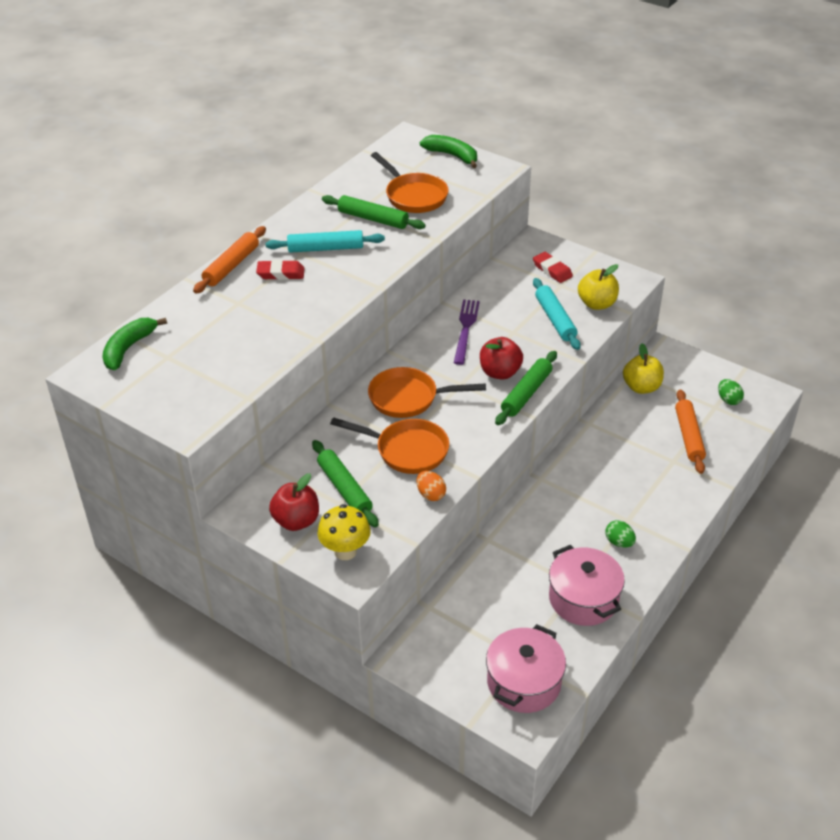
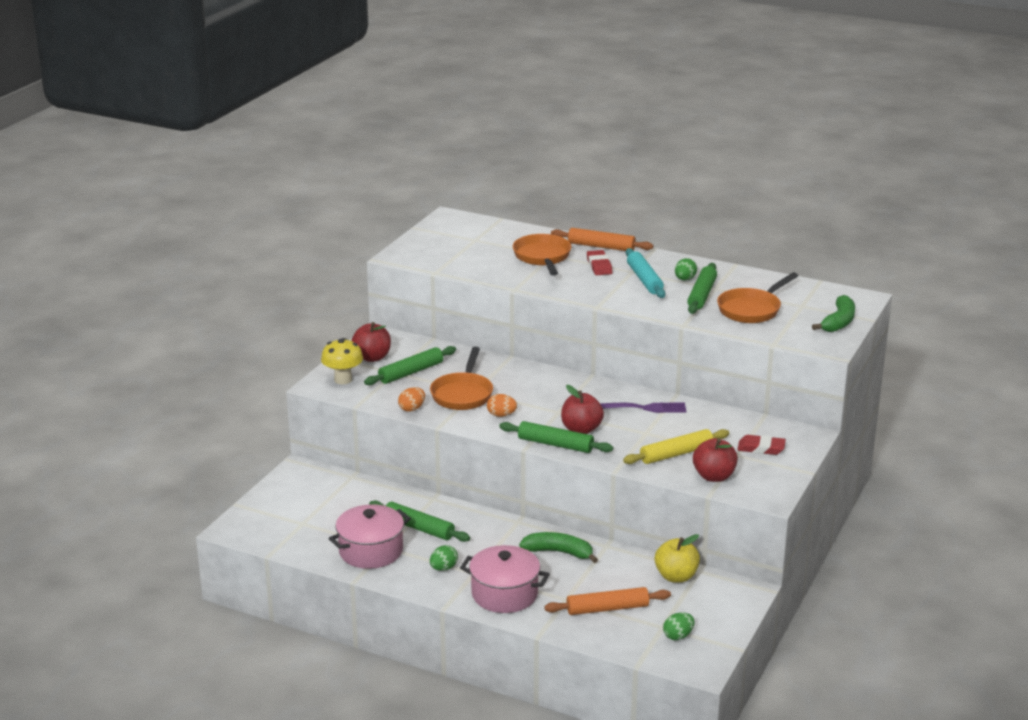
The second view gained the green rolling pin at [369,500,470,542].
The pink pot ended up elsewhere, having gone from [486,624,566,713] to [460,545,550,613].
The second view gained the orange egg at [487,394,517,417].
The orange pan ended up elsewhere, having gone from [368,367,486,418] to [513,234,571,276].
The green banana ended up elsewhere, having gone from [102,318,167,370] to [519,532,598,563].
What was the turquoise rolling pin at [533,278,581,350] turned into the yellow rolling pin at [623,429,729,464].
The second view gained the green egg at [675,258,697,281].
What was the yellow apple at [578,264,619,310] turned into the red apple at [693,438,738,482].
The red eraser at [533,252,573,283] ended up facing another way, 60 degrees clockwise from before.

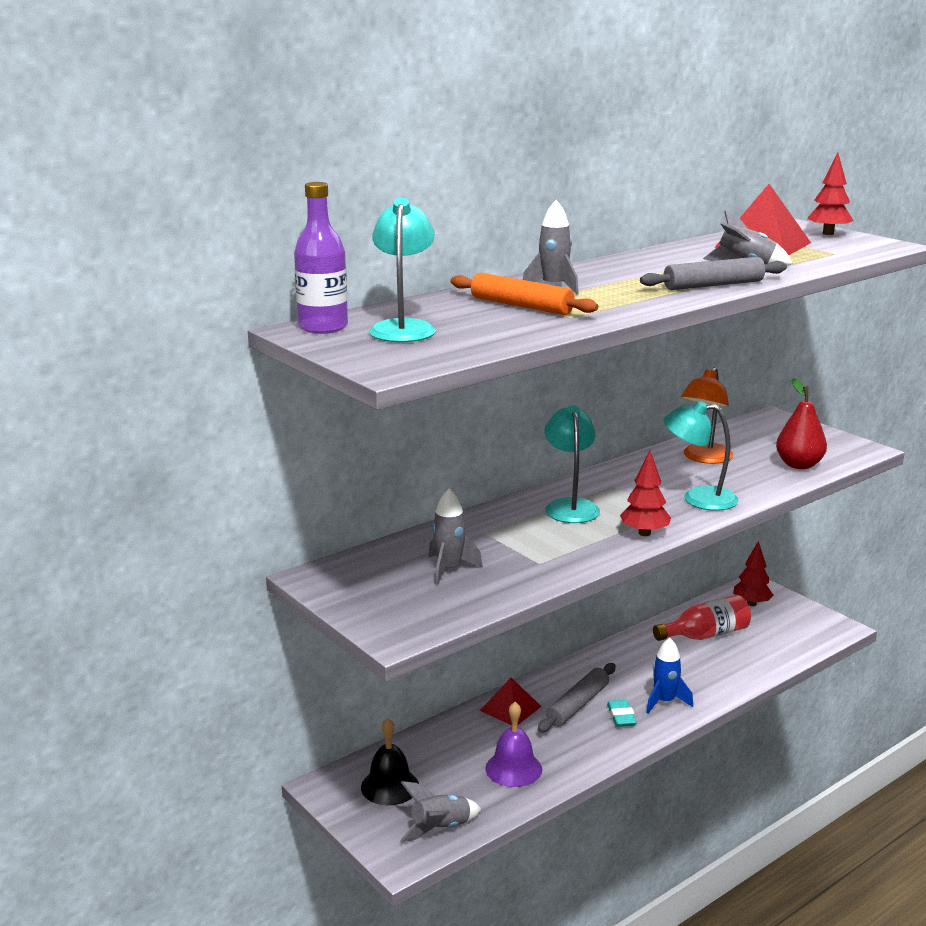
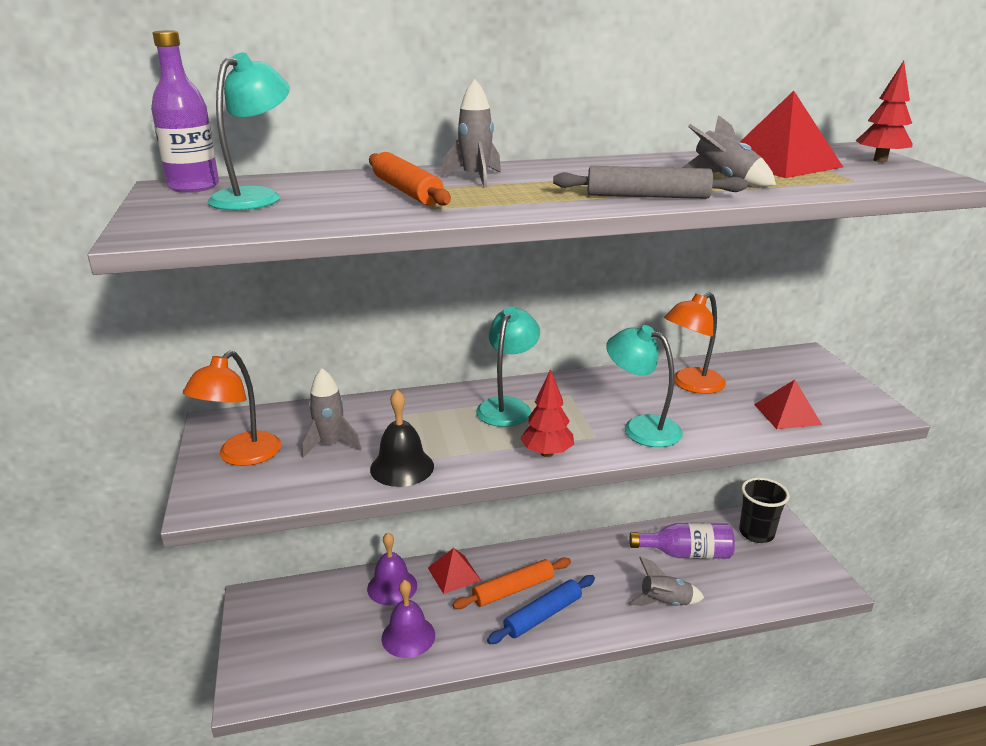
The second view gained the orange lamp at [183,351,281,466].
The second view gained the purple bell at [367,532,417,605].
The black bell ended up elsewhere, having gone from [361,718,419,805] to [370,390,434,487].
What was the grey rolling pin at [538,663,616,733] turned into the orange rolling pin at [452,558,571,609].
Where the turquoise eraser stood at [607,700,637,727], the blue rolling pin came to stand at [487,575,595,644].
The grey rocket ended up elsewhere, having gone from [400,781,481,842] to [628,557,704,606].
What was the red bottle at [653,595,751,641] turned into the purple bottle at [630,523,735,559].
Where the red tree stood at [733,541,773,606], the black cup came to stand at [739,478,790,543].
Where the red pear stood at [776,378,827,469], the red pyramid came to stand at [754,380,822,429].
The second view lost the blue rocket at [646,638,693,713].

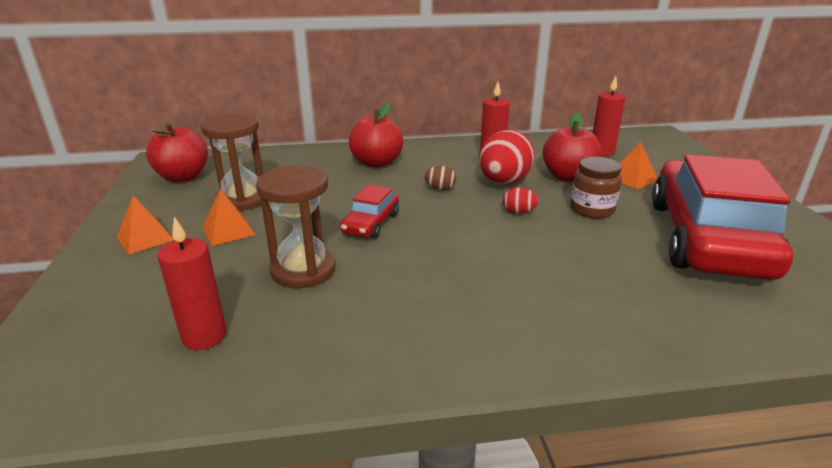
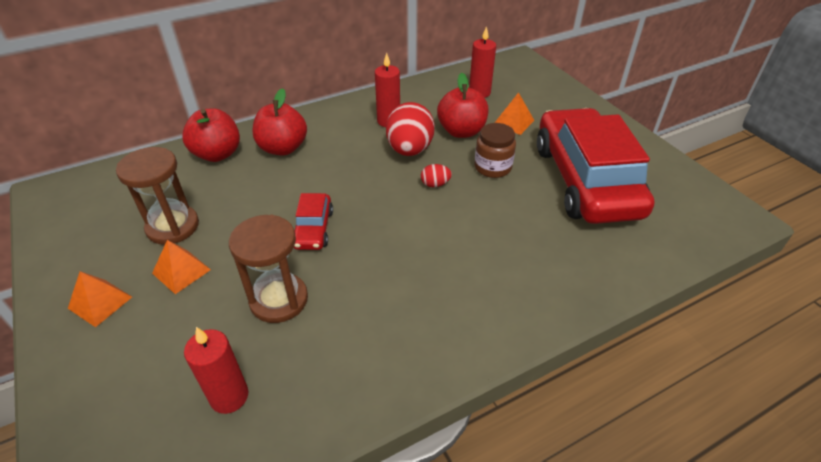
The red apple ended up elsewhere, having gone from [146,123,208,182] to [182,108,240,162].
The second view lost the brown egg at [424,166,456,190].

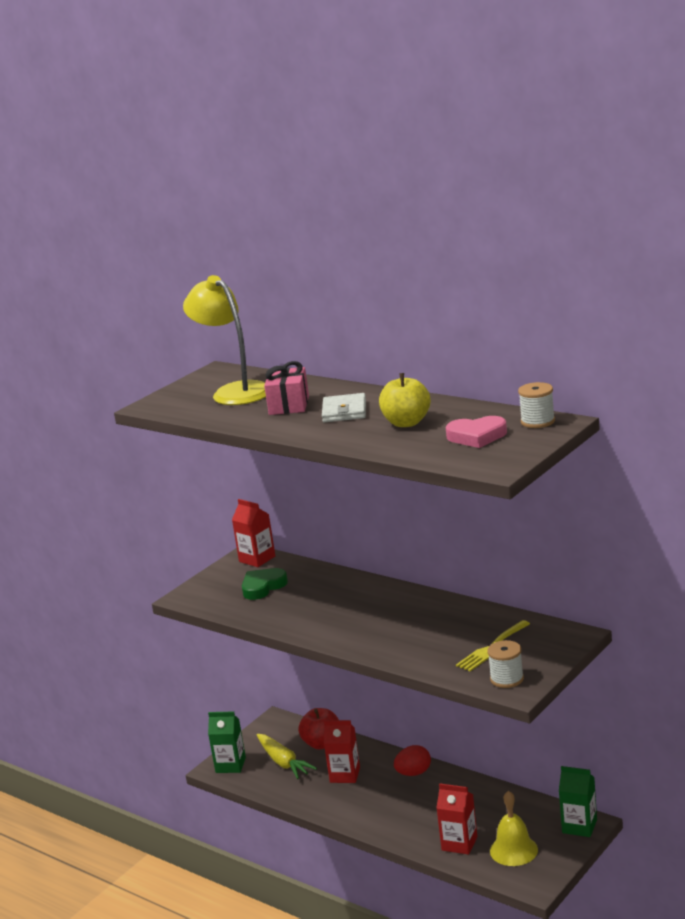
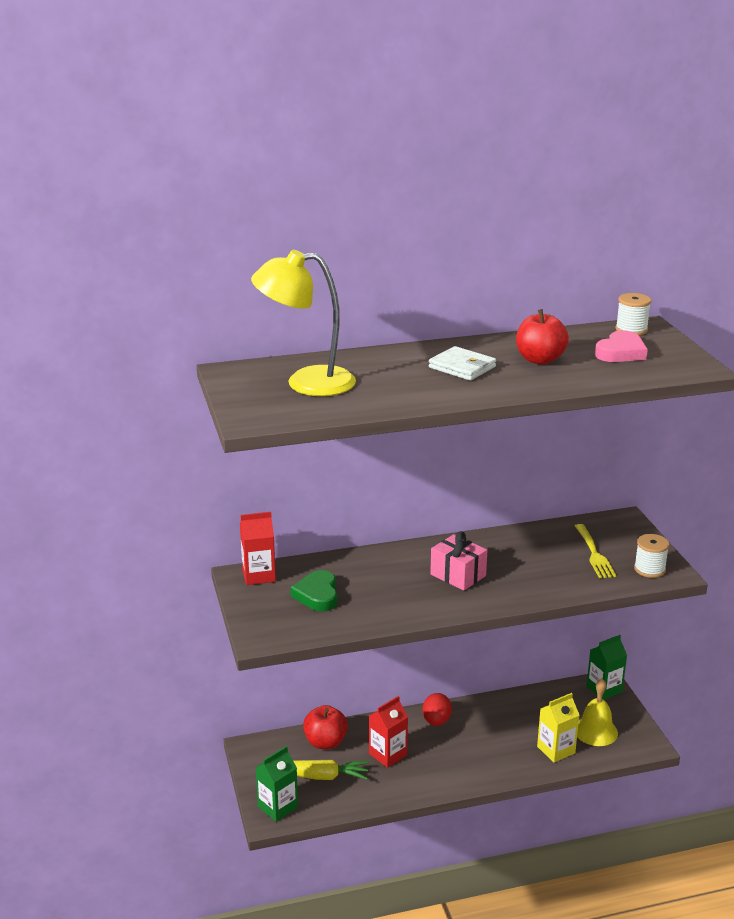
The pink gift ended up elsewhere, having gone from [264,361,309,415] to [430,531,487,591].
What was the yellow apple at [379,373,431,427] turned into the red apple at [516,309,569,364].
What was the red carton at [437,783,477,855] turned into the yellow carton at [537,693,579,762].

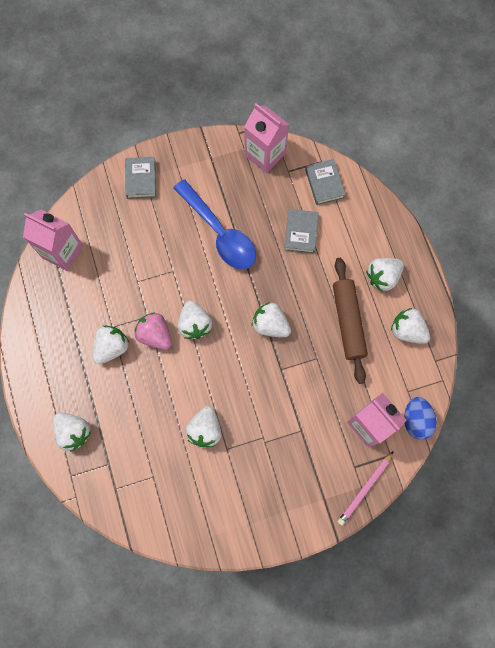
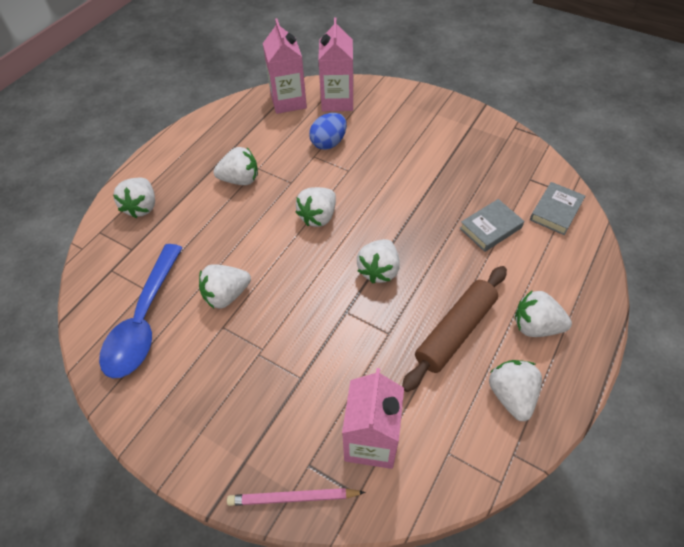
The blue spoon ended up elsewhere, having gone from [173,179,256,269] to [99,244,183,378].
The blue egg ended up elsewhere, having gone from [404,397,437,440] to [309,113,347,150].
The pink carton ended up elsewhere, having gone from [244,103,289,173] to [318,17,354,111].
The white strawberry at [252,302,291,337] ended up facing another way, 150 degrees counterclockwise from before.
The second view lost the grey book at [125,157,156,199].
The second view lost the pink strawberry at [134,312,172,350].

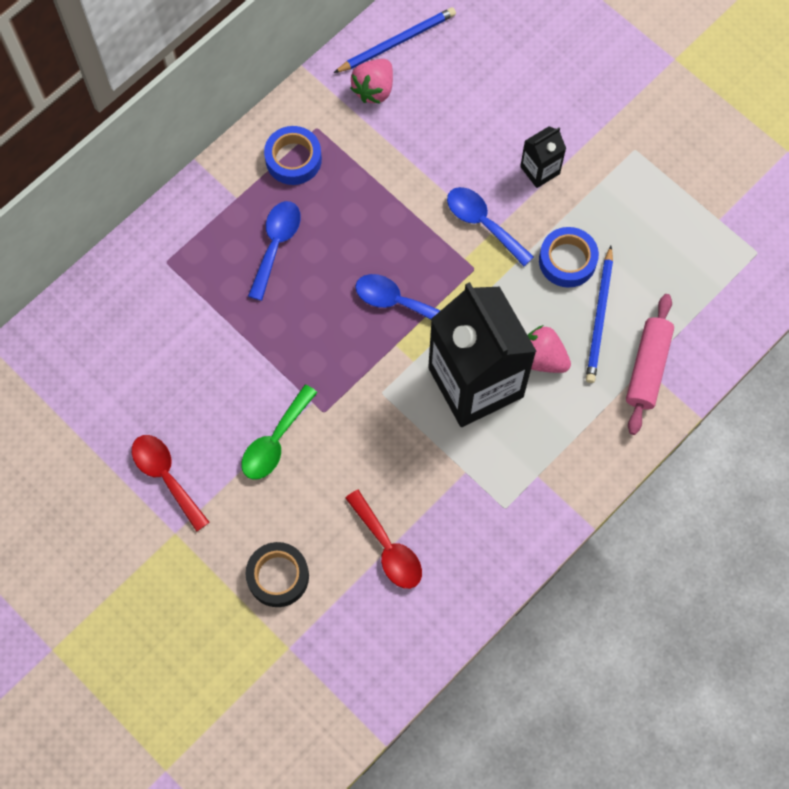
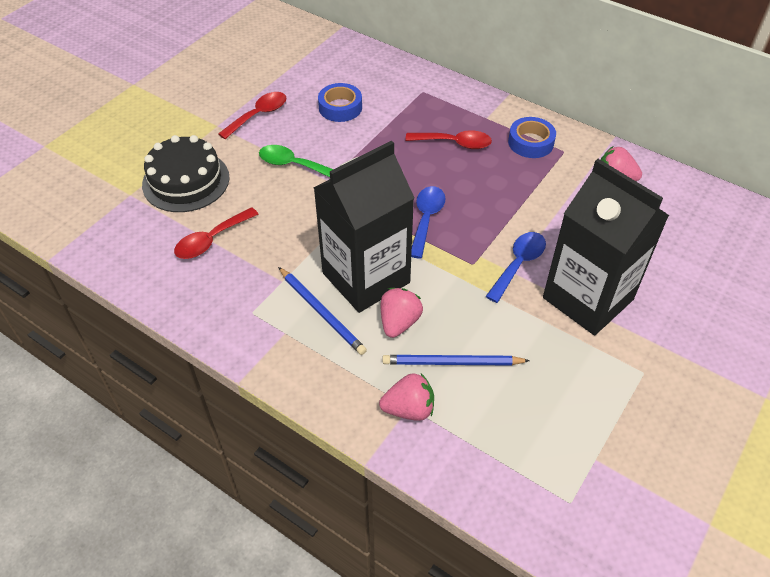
Where the black tape stood at [246,542,309,607], the black cake came to stand at [142,135,230,212].
The blue pencil ended up elsewhere, having gone from [334,7,456,73] to [278,267,367,355].
The blue tape ended up elsewhere, having gone from [539,227,599,288] to [318,83,362,122].
Where the pink rolling pin stood at [626,294,674,435], the pink strawberry came to stand at [379,373,434,421].
What was the blue spoon at [248,201,301,301] turned into the red spoon at [405,130,492,149].
The size of the black carton at [520,126,566,188] changed by a factor of 2.35.

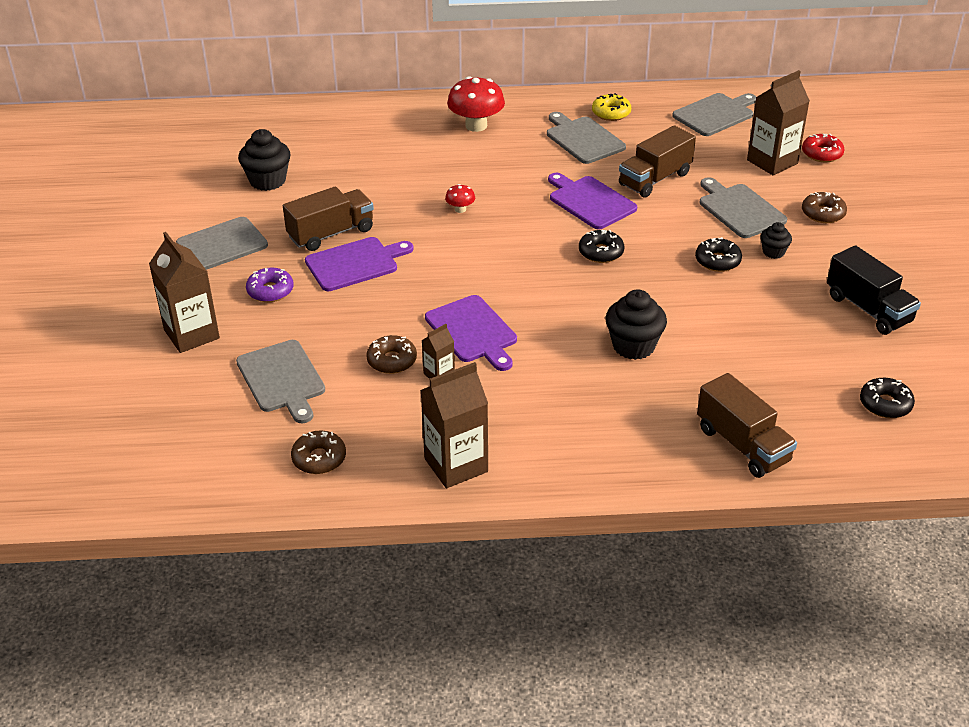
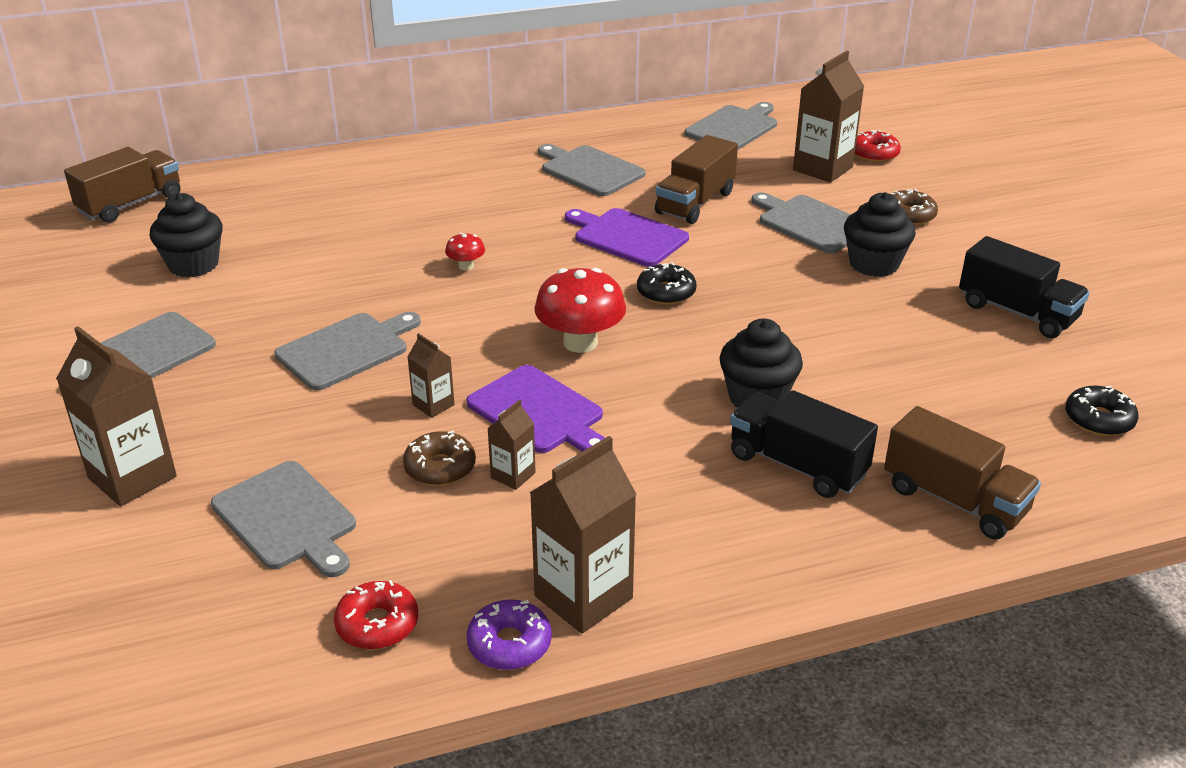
The brown truck ended up elsewhere, having gone from [283,187,374,251] to [64,147,181,223].
What was the purple cutting board at [305,237,414,291] turned into the grey cutting board at [274,312,421,390].
What was the brown donut at [291,431,346,474] turned into the red donut at [334,580,418,649].
The second view gained the brown carton at [407,333,455,418].
The purple donut ended up elsewhere, having gone from [246,267,294,302] to [467,599,552,670].
The red mushroom ended up elsewhere, having gone from [447,76,505,132] to [535,268,626,353].
The second view gained the black truck at [730,390,878,498].
The size of the black cupcake at [760,222,792,259] changed by a factor of 1.78.
The second view lost the yellow donut at [592,93,631,121].
The second view lost the black donut at [695,237,742,272].

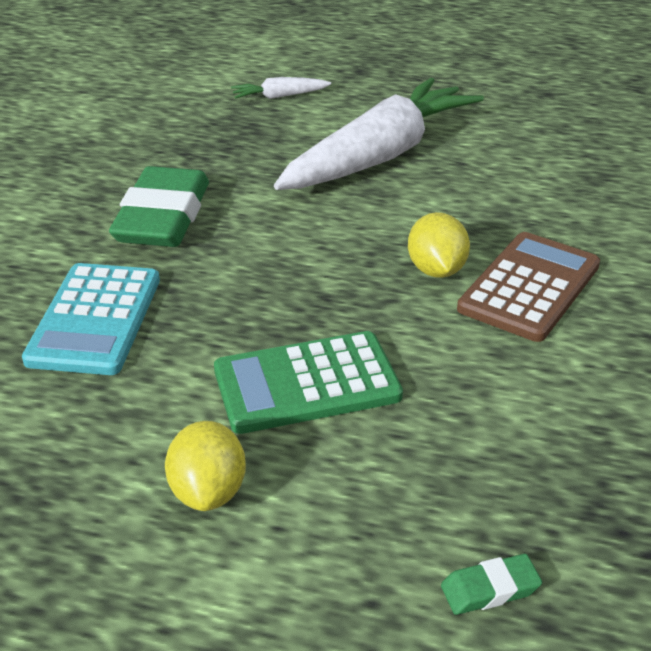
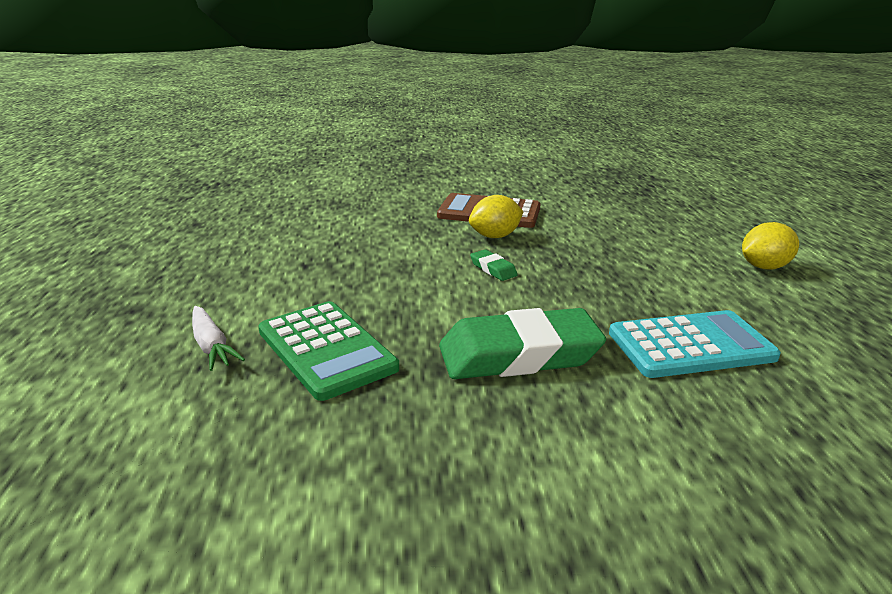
The green calculator ended up elsewhere, having gone from [214,331,403,434] to [258,301,399,401].
The green eraser ended up elsewhere, having gone from [441,554,542,615] to [470,249,518,281].
The second view lost the white carrot at [274,78,484,190].

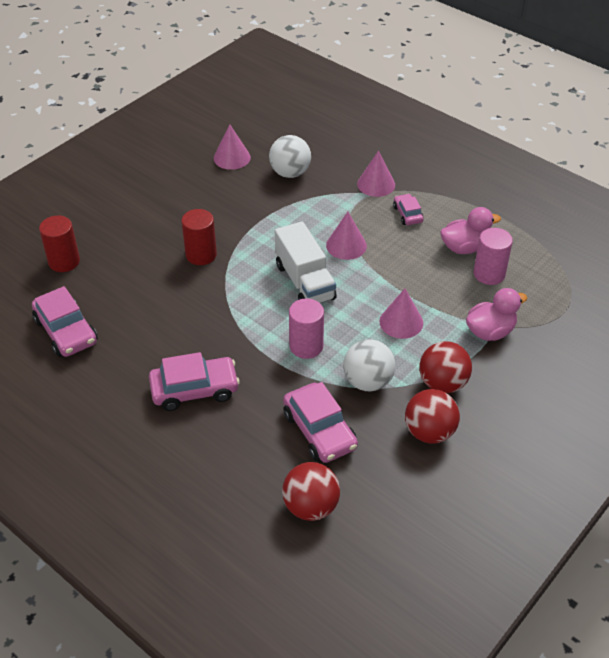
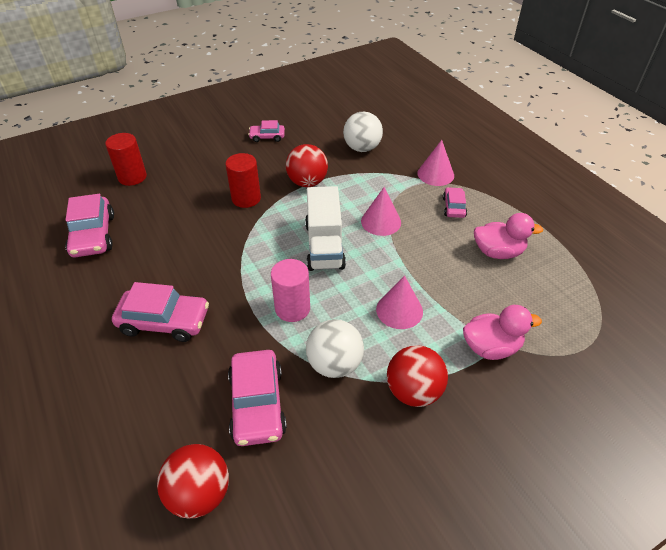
The second view gained the pink car at [248,120,285,142].
The red ball ended up elsewhere, having gone from [405,389,460,444] to [286,144,328,187].
The second view lost the pink cone at [214,124,251,170].
The second view lost the pink cylinder at [474,228,513,285].

